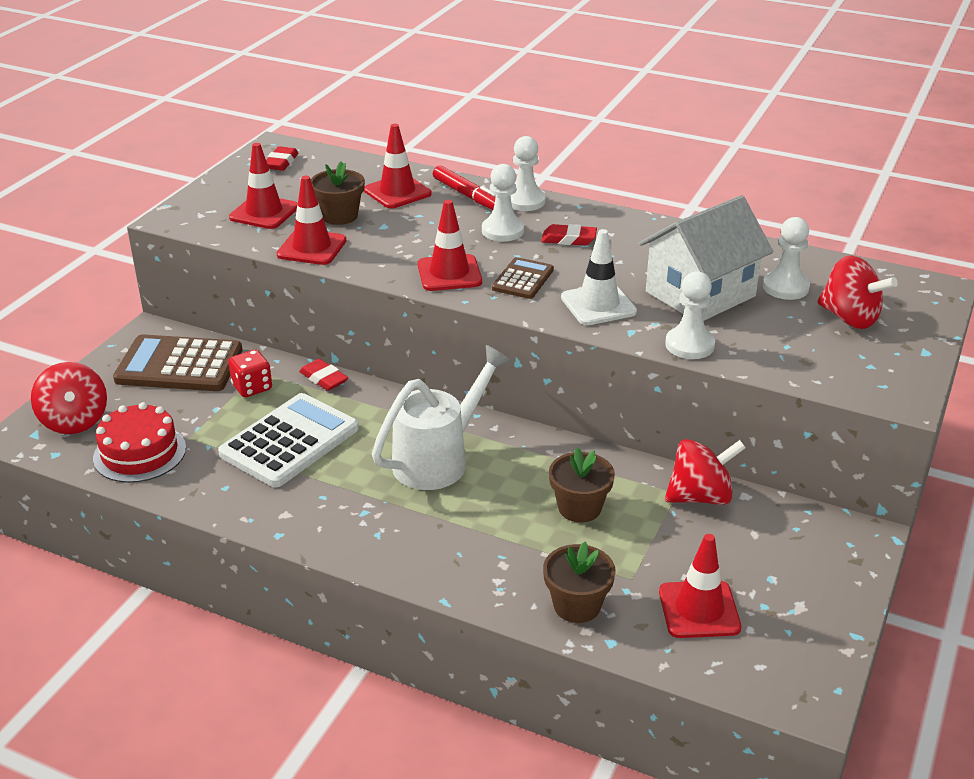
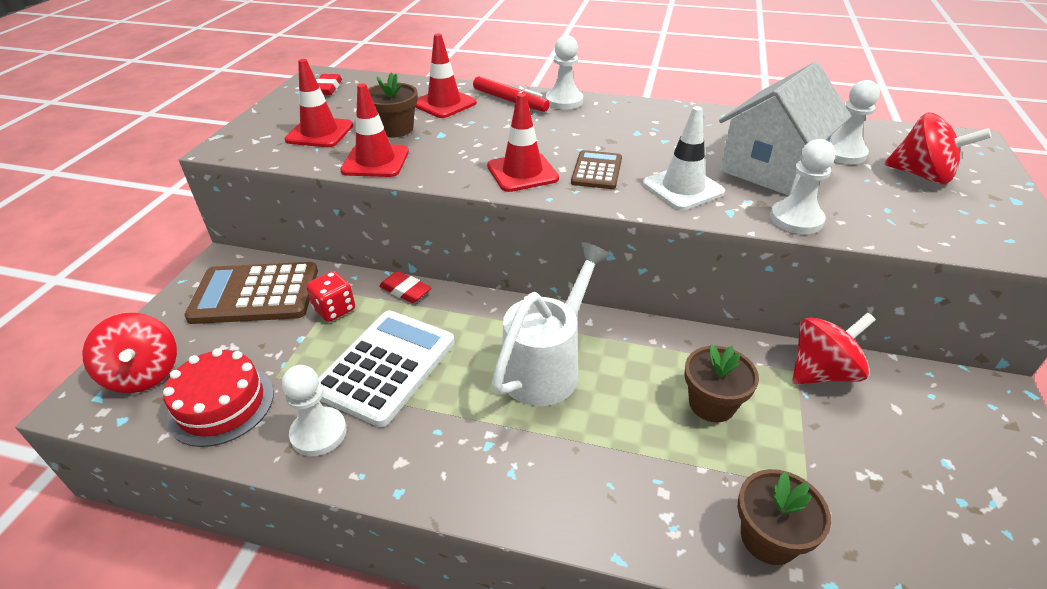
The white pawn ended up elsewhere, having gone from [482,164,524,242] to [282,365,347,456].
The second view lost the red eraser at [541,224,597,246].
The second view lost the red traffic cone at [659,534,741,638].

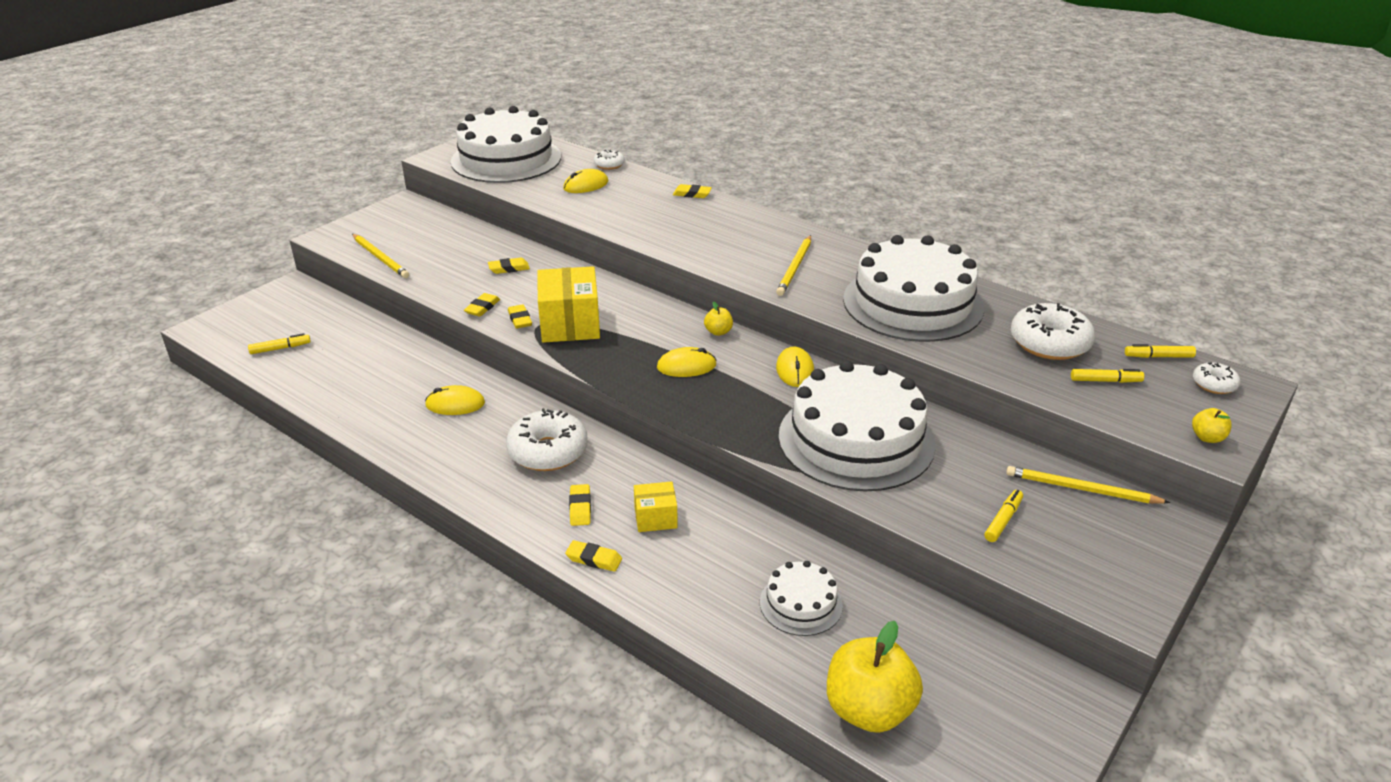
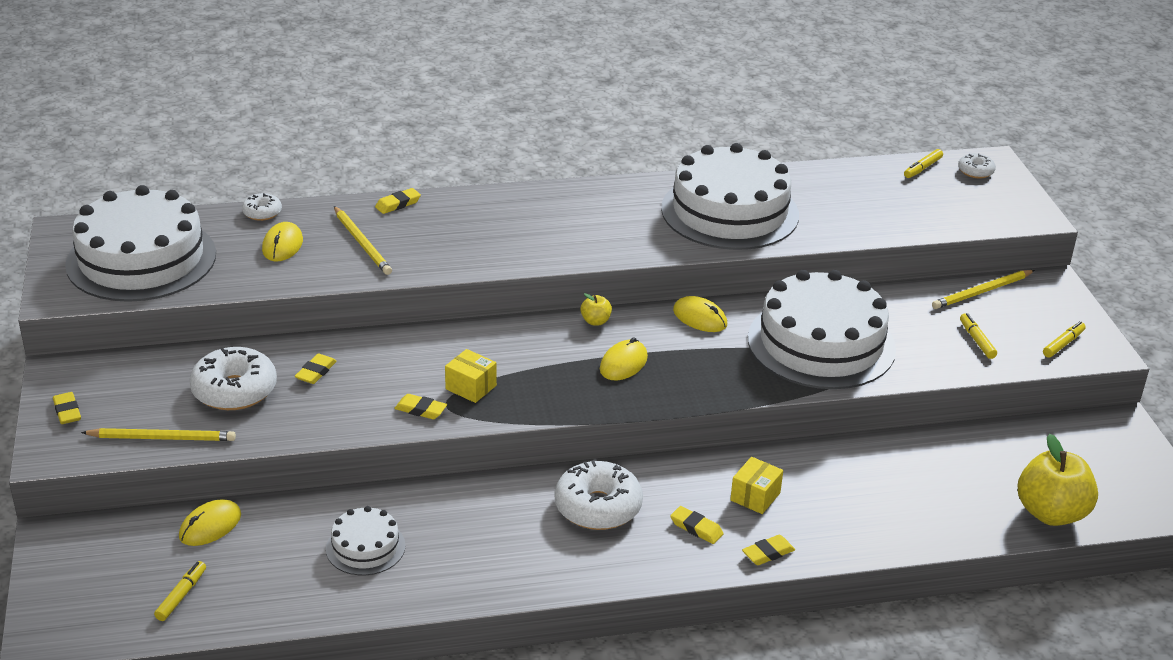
The yellow eraser ended up elsewhere, having gone from [464,293,500,316] to [53,392,81,424].
The yellow mouse ended up elsewhere, having gone from [425,385,485,415] to [179,499,241,546].
The white donut ended up elsewhere, having gone from [1011,303,1095,360] to [189,347,277,410].
The white cake ended up elsewhere, having gone from [760,561,843,636] to [326,506,406,575].
The yellow pencil ended up elsewhere, having gone from [776,235,811,296] to [334,206,392,275].
The size of the yellow box at [537,266,600,343] changed by a factor of 0.54.
The yellow marker ended up elsewhere, having gone from [1071,369,1144,383] to [1043,321,1086,358].
The second view lost the yellow apple at [1192,408,1232,443].

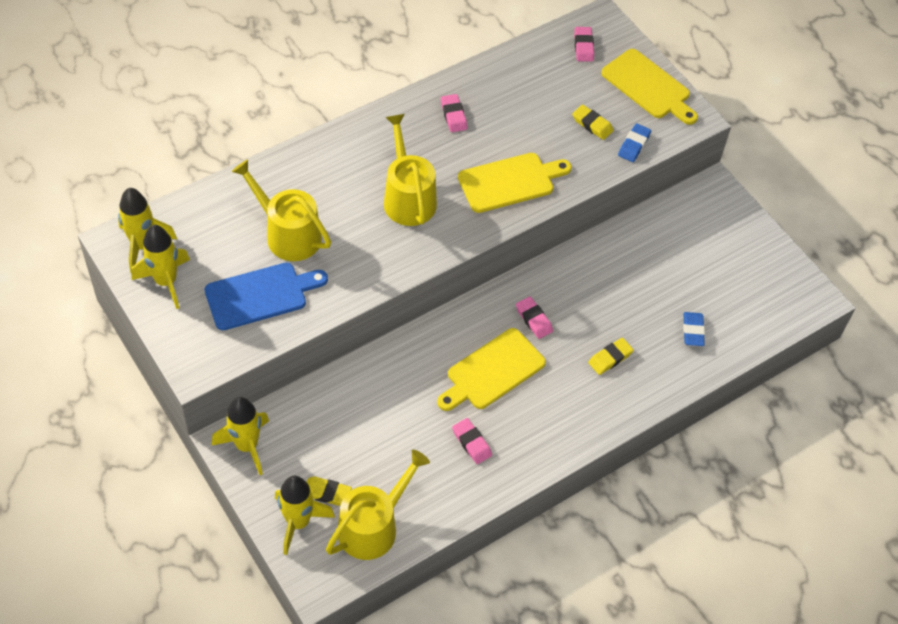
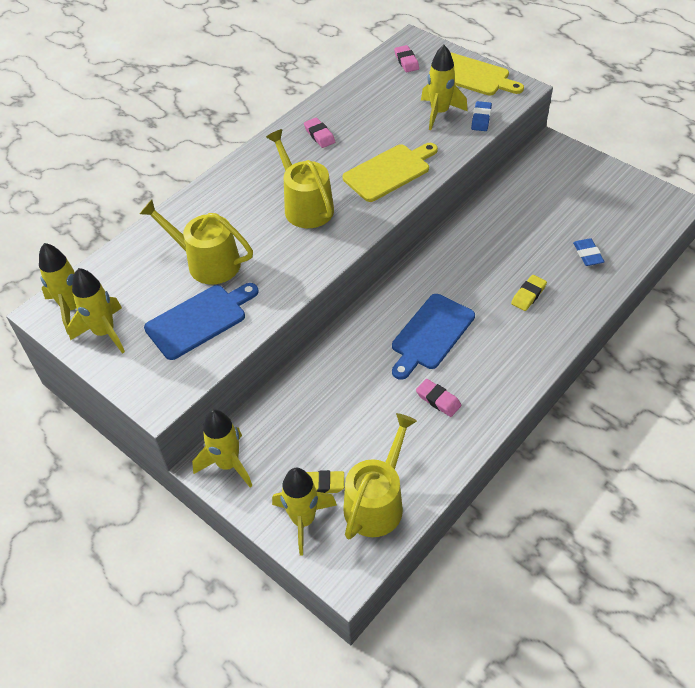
What was the yellow cutting board at [437,328,546,411] turned into the blue cutting board at [392,294,475,380].
Where the yellow eraser stood at [572,105,614,140], the yellow rocket came to stand at [421,45,468,130].
The second view lost the pink eraser at [516,297,553,339].

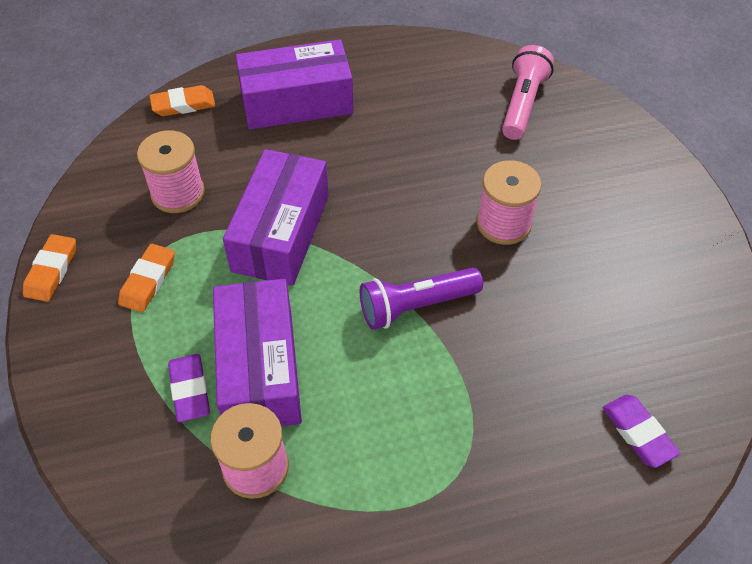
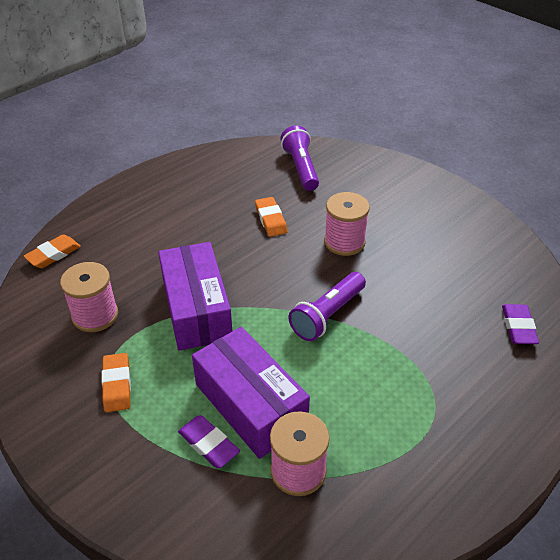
The orange eraser ended up elsewhere, having gone from [23,234,76,302] to [255,197,288,237].
What was the pink flashlight at [502,45,554,140] turned into the purple flashlight at [280,126,319,191].
The purple eraser at [602,395,680,468] ended up facing another way, 60 degrees clockwise from before.
The second view lost the purple box at [236,40,353,130].

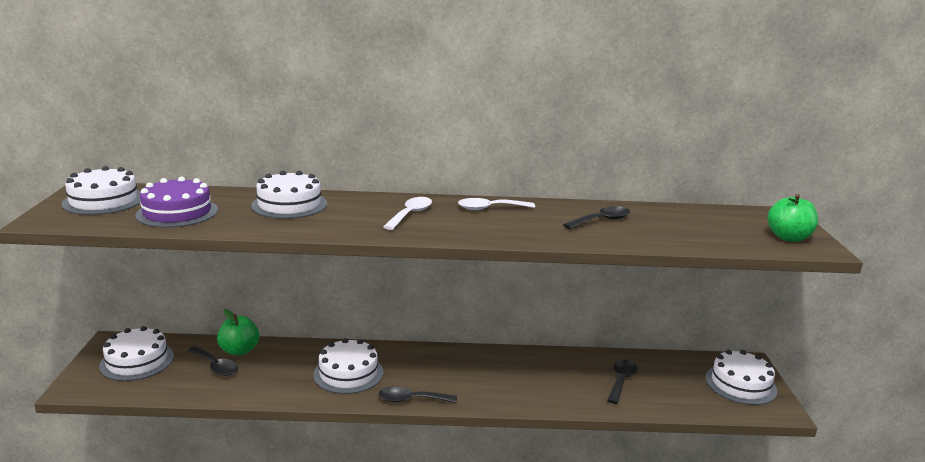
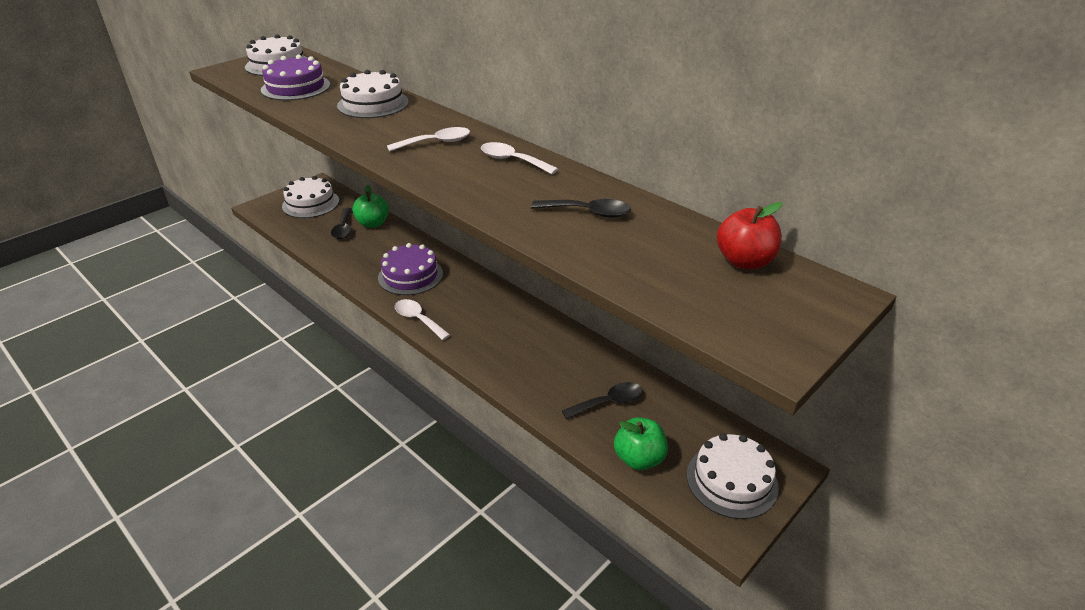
What was the white cake at [313,338,383,394] turned into the purple cake at [378,243,443,295].
What was the black spoon at [379,386,457,403] turned into the white spoon at [395,299,450,340].
The green apple ended up elsewhere, having gone from [767,194,818,242] to [614,417,668,470].
The second view gained the red apple at [717,202,782,269].

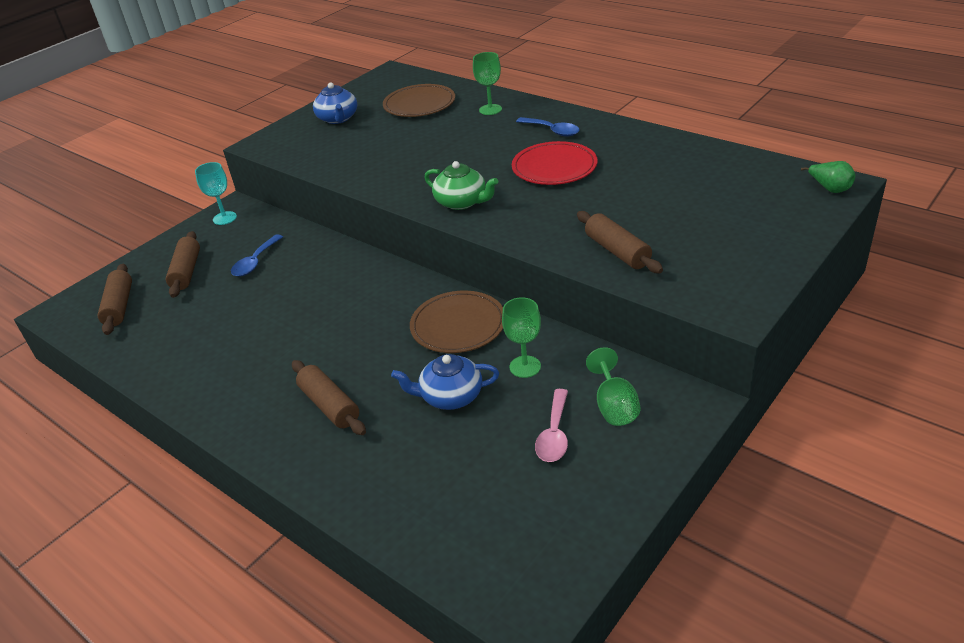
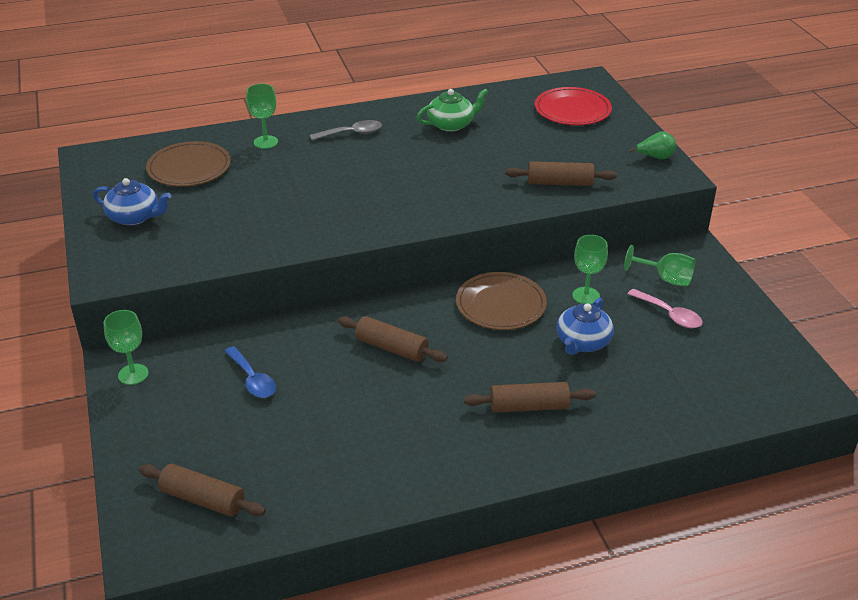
What was the turquoise goblet at [195,162,237,225] turned into the green goblet at [104,310,149,385].
What was the blue spoon at [516,117,580,137] turned into the grey spoon at [310,120,382,141].
The brown rolling pin ended up elsewhere, having gone from [166,231,200,298] to [338,316,448,362].
The green teapot ended up elsewhere, having gone from [424,161,498,210] to [417,88,489,132].
The red plate ended up elsewhere, having gone from [512,141,598,185] to [535,87,612,125].
The green pear ended up elsewhere, having gone from [801,161,855,193] to [629,131,676,159].

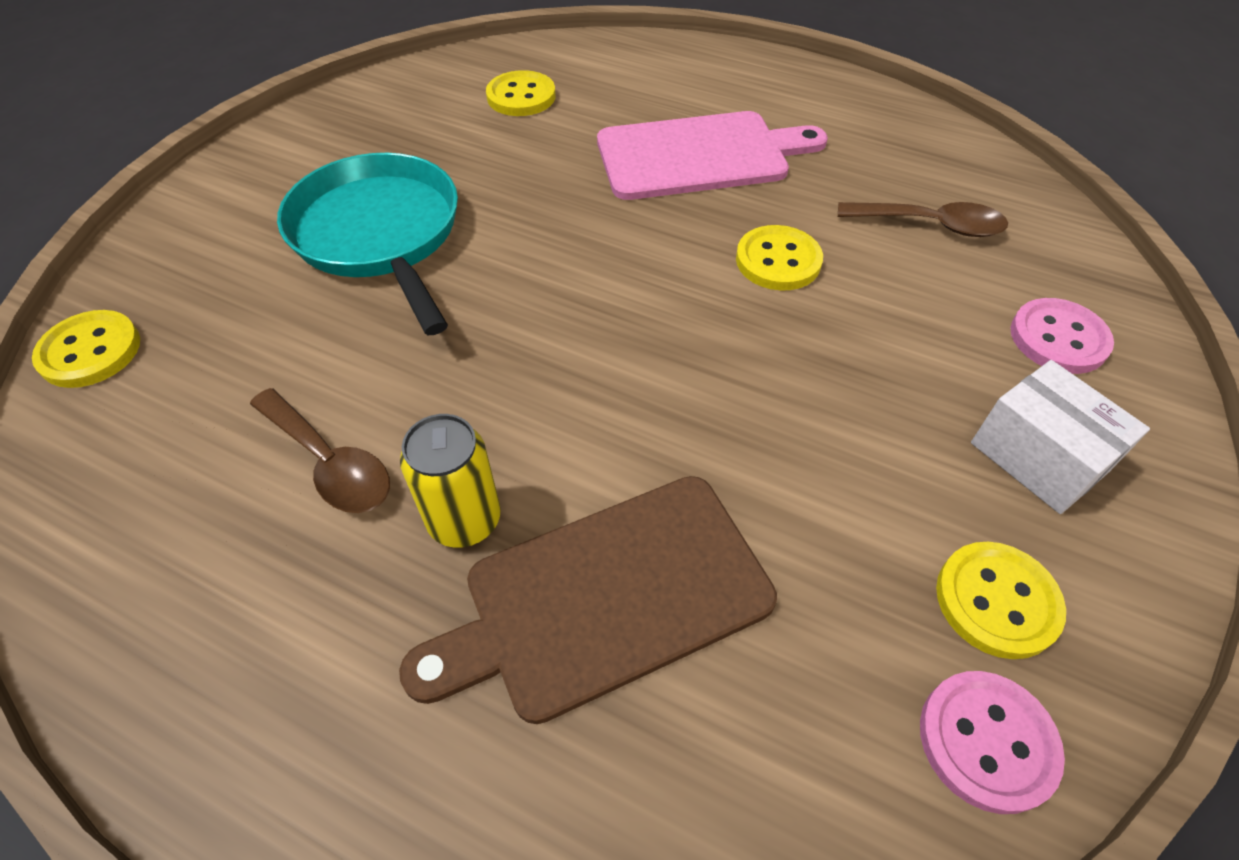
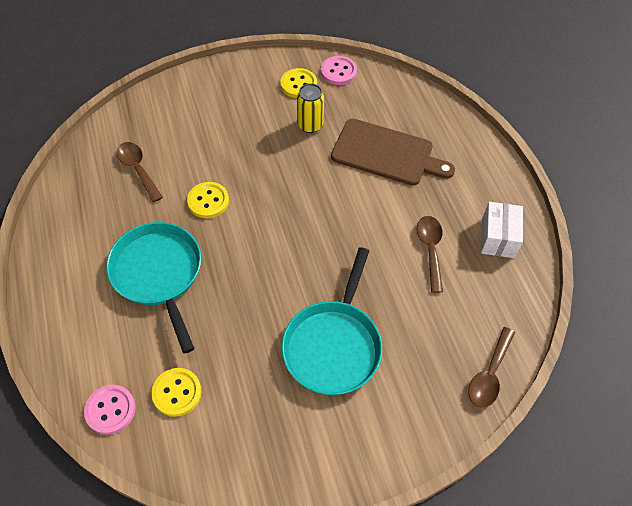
The pink button ended up elsewhere, having gone from [1011,298,1114,374] to [84,385,136,435].
Where the pink cutting board stood at [597,111,828,200], the turquoise pan came to stand at [106,222,201,354].
The yellow can ended up elsewhere, having gone from [400,414,501,548] to [297,83,324,133].
Where the yellow button stood at [32,310,140,388], the brown spoon came to stand at [469,327,515,408].
The white box ended up elsewhere, having gone from [971,360,1150,514] to [481,202,523,258].

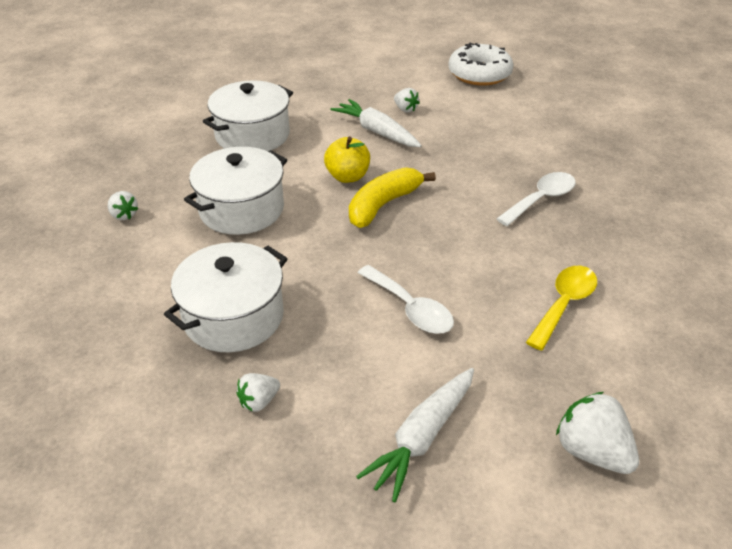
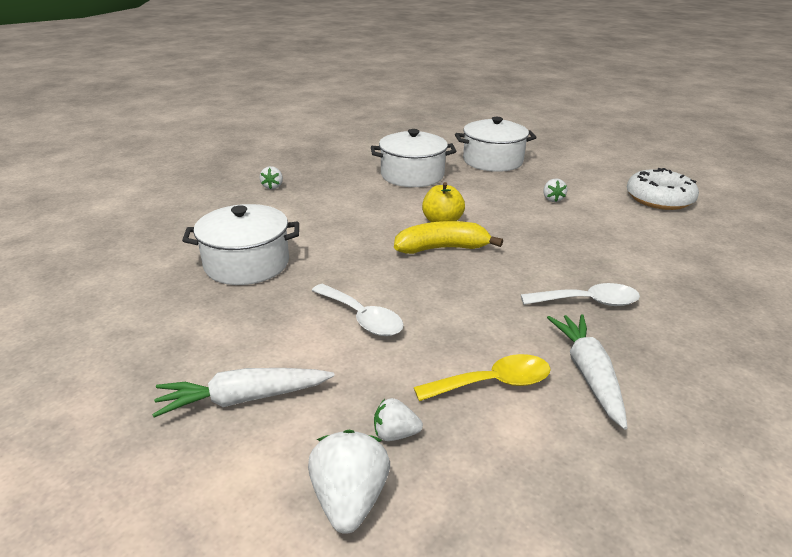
The white spoon at [358,265,454,334] ended up facing another way, 45 degrees counterclockwise from before.
The white strawberry ended up elsewhere, having gone from [236,373,280,412] to [374,398,423,441].
The white pot ended up elsewhere, having gone from [184,147,287,235] to [455,117,537,172].
The white carrot ended up elsewhere, having gone from [330,99,422,147] to [547,314,628,429].

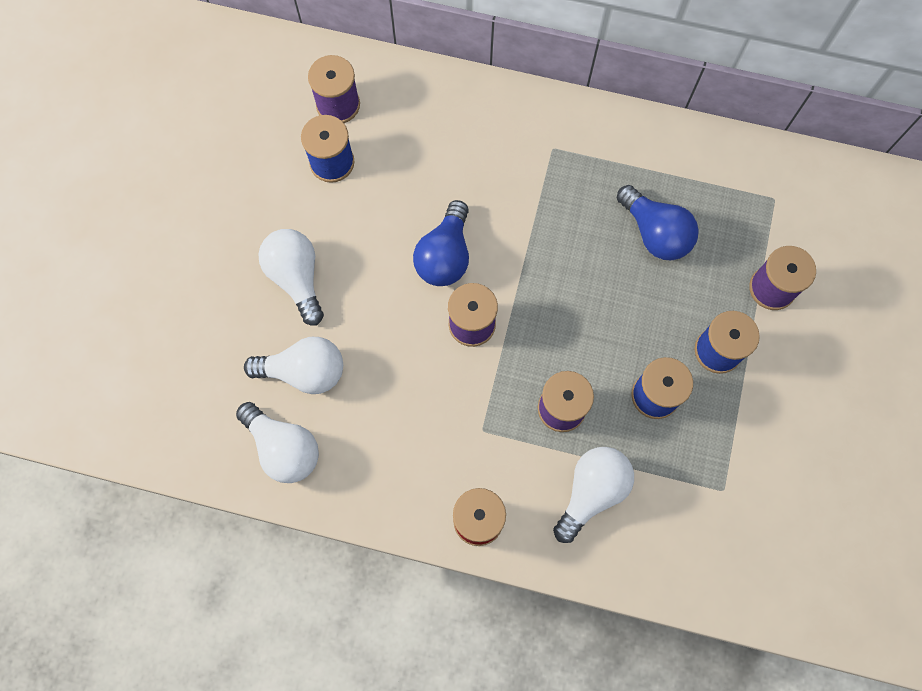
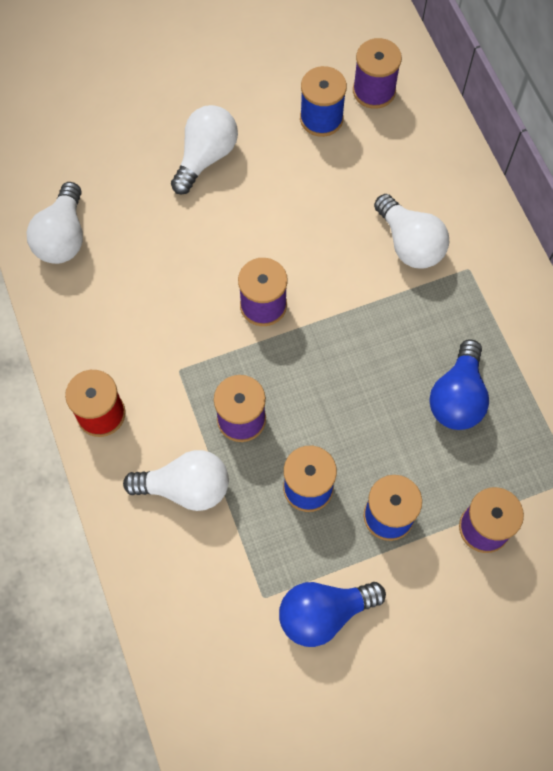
The blue light bulb ended up elsewhere, having gone from [413,200,469,286] to [279,582,386,647].
The white light bulb ended up elsewhere, having gone from [244,337,343,394] to [374,194,449,269].

